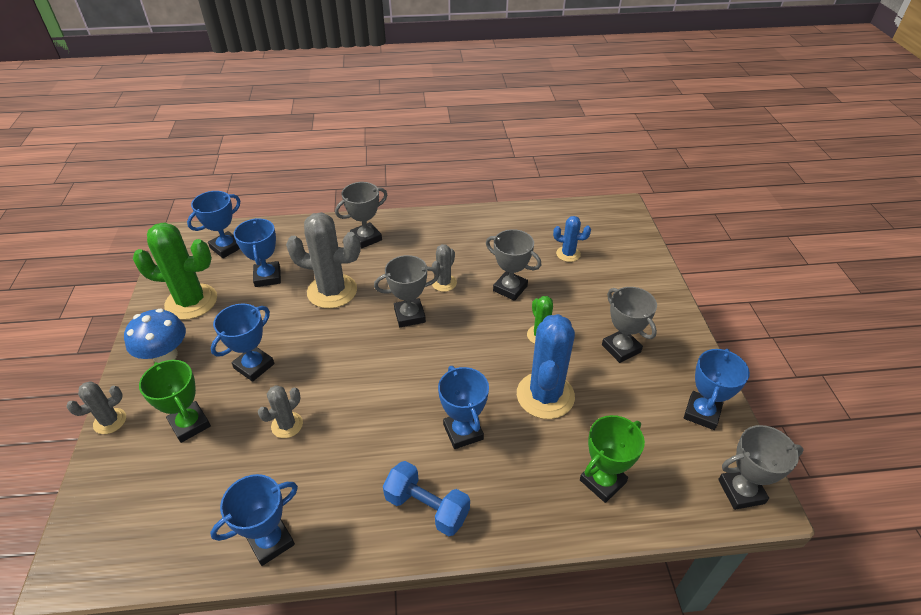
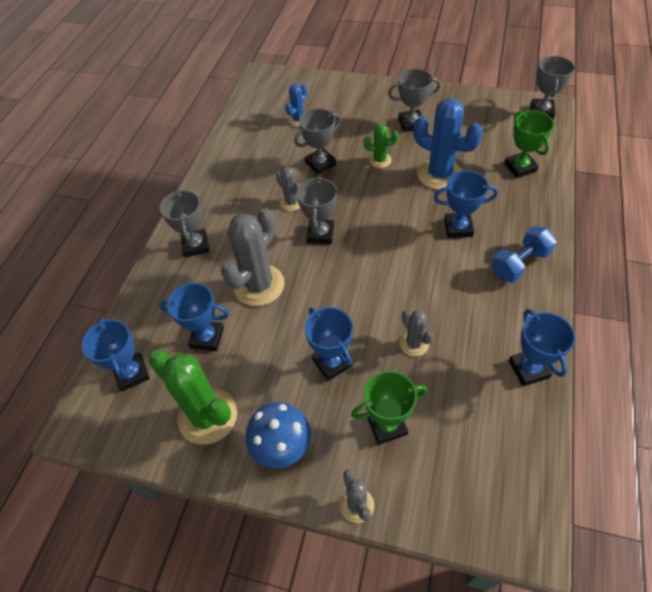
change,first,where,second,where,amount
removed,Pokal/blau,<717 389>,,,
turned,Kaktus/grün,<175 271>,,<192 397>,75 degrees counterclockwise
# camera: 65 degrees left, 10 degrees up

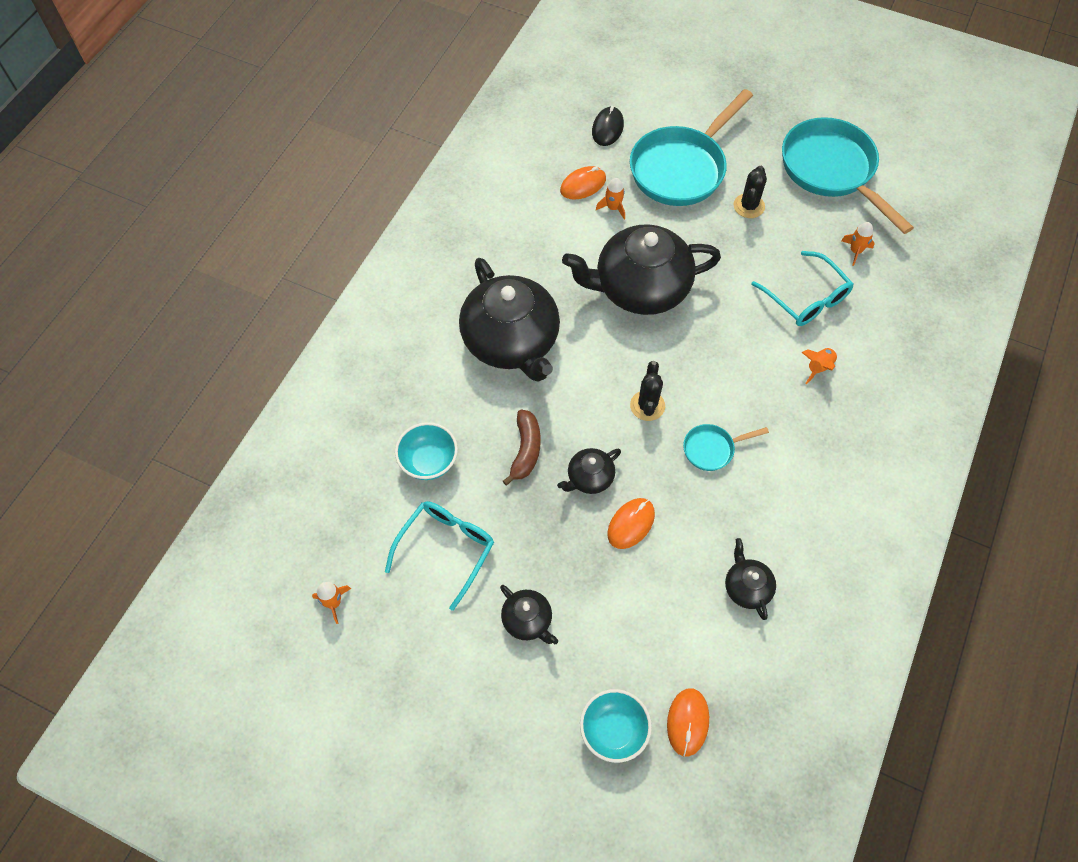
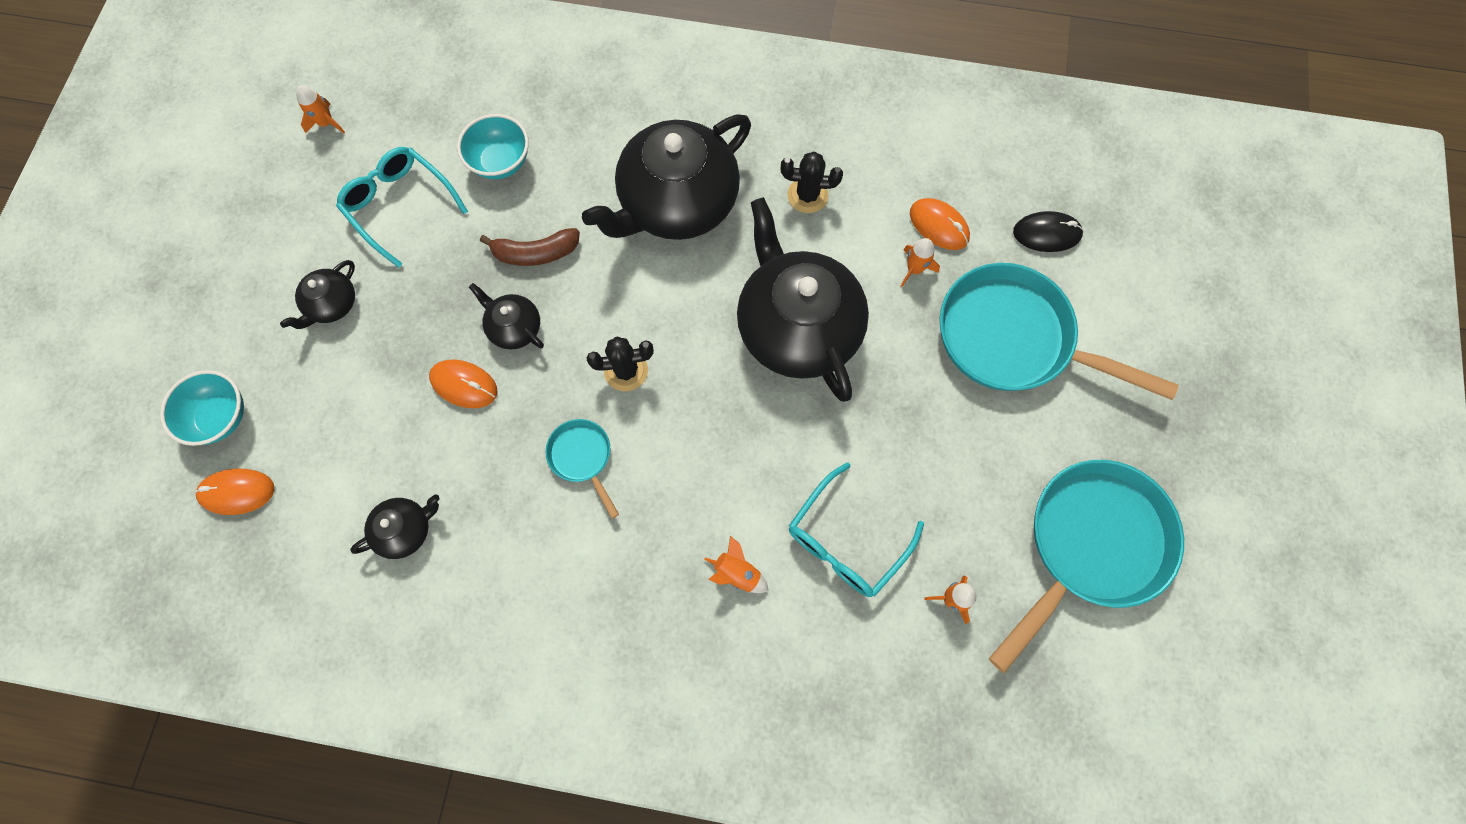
change,first,where,second,where,amount
moved,Kaktus/schwarz,<750 192>,,<812 182>,
turned,Brille/türkis,<439 556>,,<402 207>,150 degrees counterclockwise
# camera: 75 degrees right, 10 degrees up

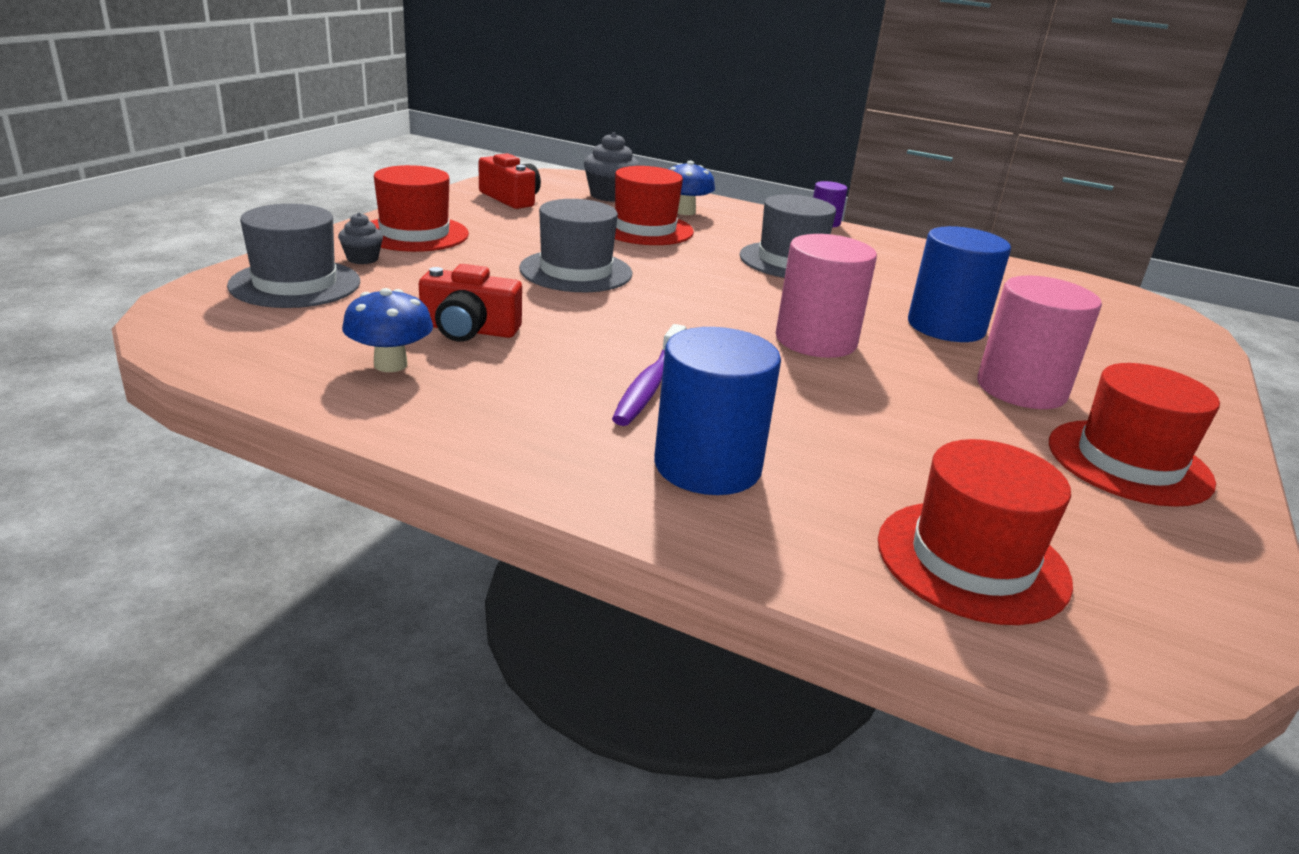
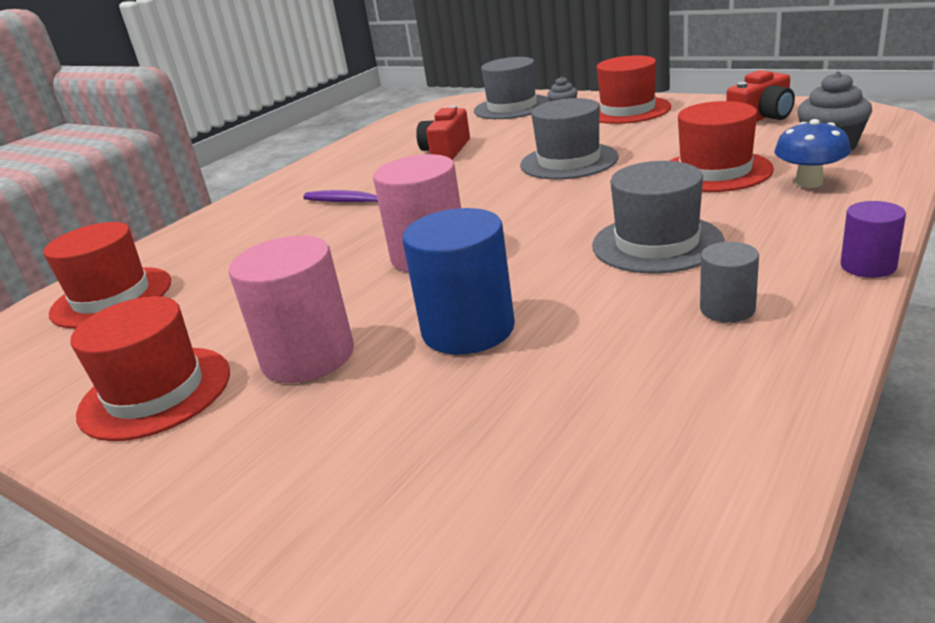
change,first,where,second,where,amount
removed,Pilz/blau,<387 330>,,,
removed,Vollzylinder/blau,<717 411>,,,
added,,,Vollzylinder/grau,<729 282>,
# camera: 105 degrees right, 0 degrees up

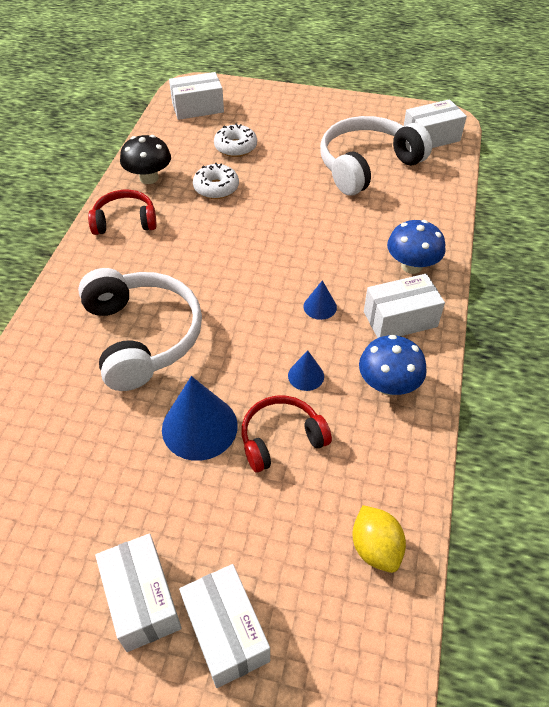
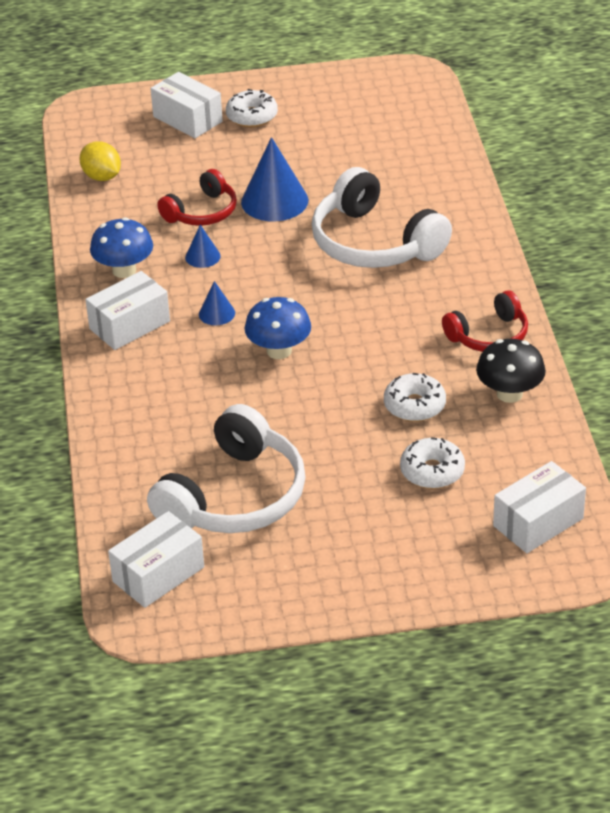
change,first,where,second,where,amount
moved,Pilz/blau,<416 247>,,<278 328>,
replaced,Schachtel/weiß,<138 592>,Donut/weiß,<252 108>,
# camera: 160 degrees right, 10 degrees down

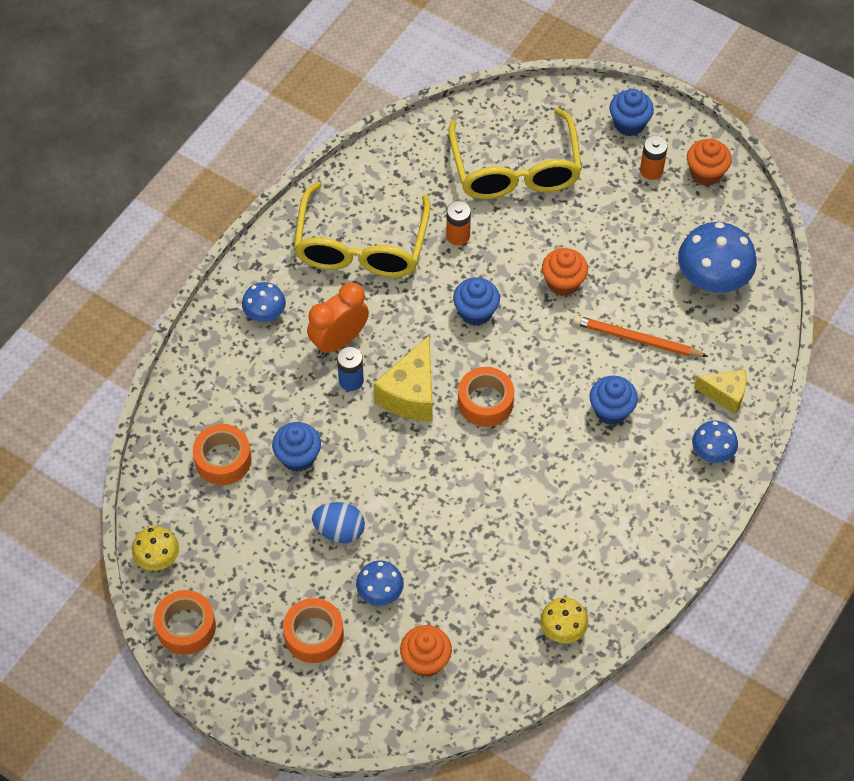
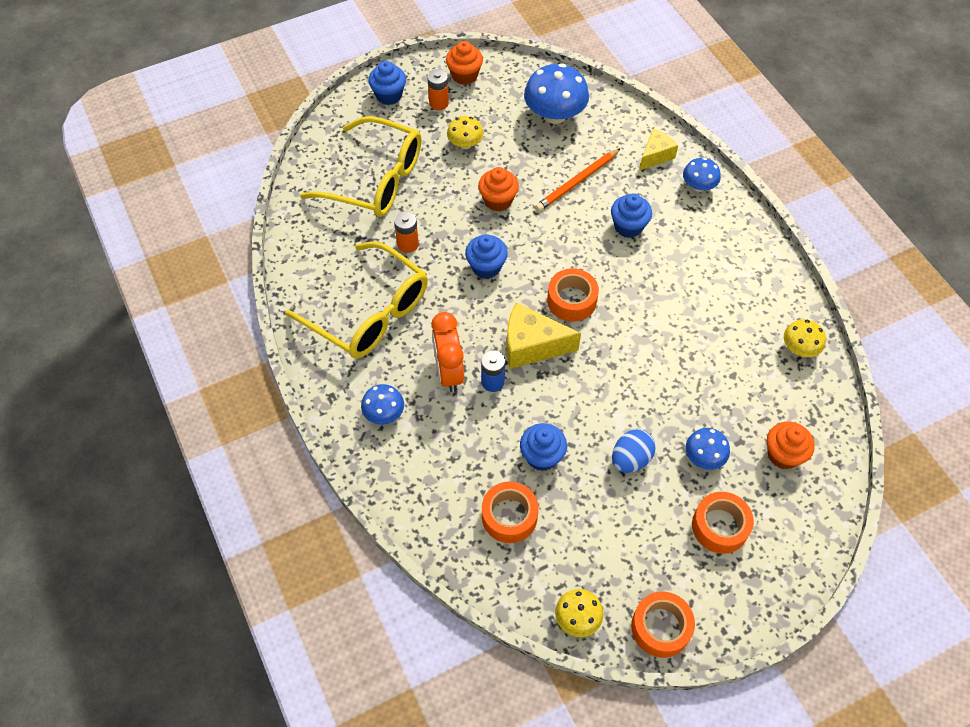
change,first,where,second,where,amount
added,,,Pilz/gelb,<465 132>,
turned,Käse/gelb,<403 378>,,<544 336>,135 degrees clockwise
# camera: 60 degrees left, 0 degrees up

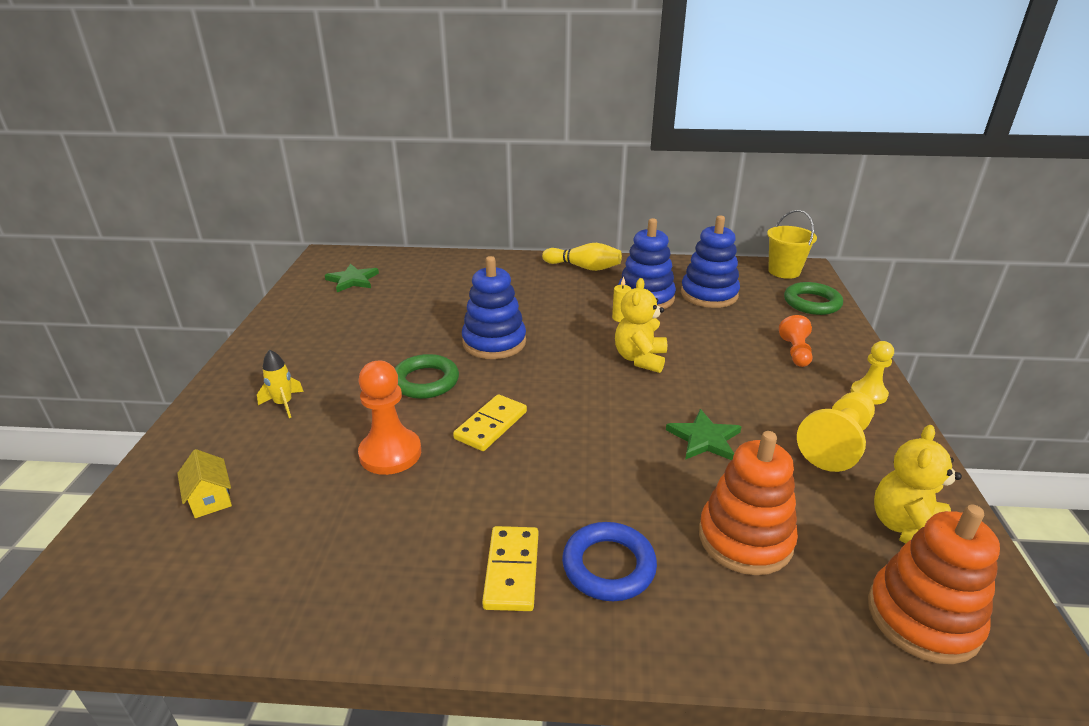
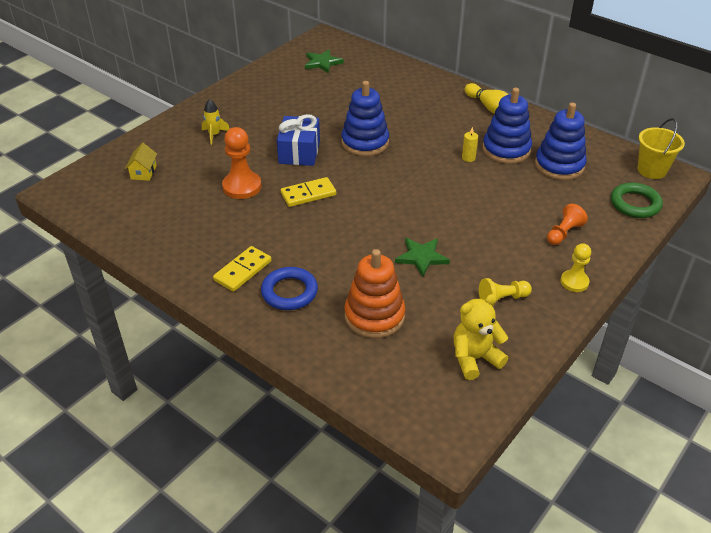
change,first,where,second,where,amount
removed,Teddybär/gelb,<641 325>,,,
removed,Stapelspielzeug/orange,<934 584>,,,
replaced,Ring/grün,<427 376>,Geschenk/blau,<298 140>,
resized,Bauer/gelb,<836 432>,,<505 292>,x0.63
# camera: 35 degrees right, 10 degrees up

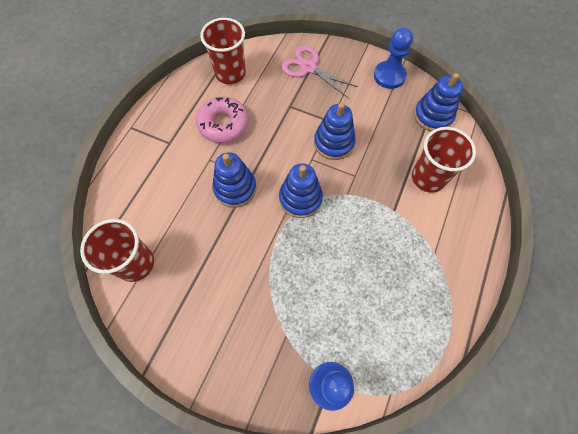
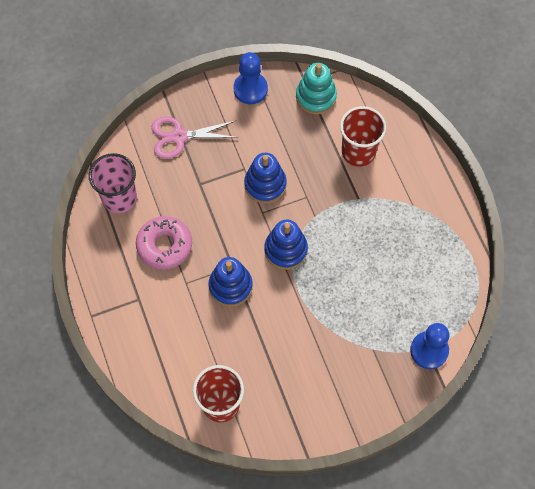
change,first,where,second,where,amount
recoloured,Becher/rot,<223 51>,Becher/rosa,<113 183>,
recoloured,Stapelspielzeug/blau,<438 102>,Stapelspielzeug/türkis,<316 89>,
# camera: 45 degrees left, 0 degrees up

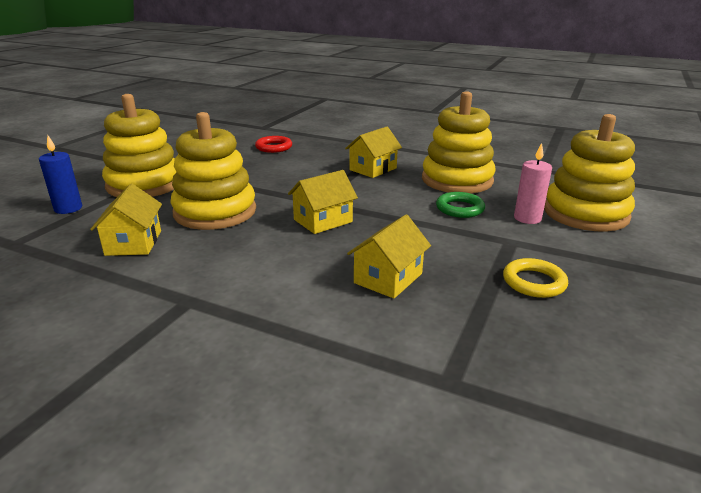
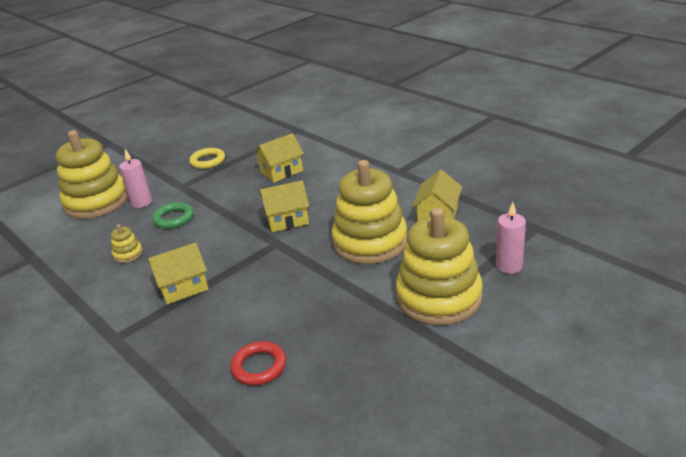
change,first,where,second,where,amount
recoloured,Kerze/blau,<60 174>,Kerze/rosa,<511 238>,
resized,Stapelspielzeug/gelb,<459 142>,,<127 243>,x0.40
# camera: 155 degrees left, 5 degrees up

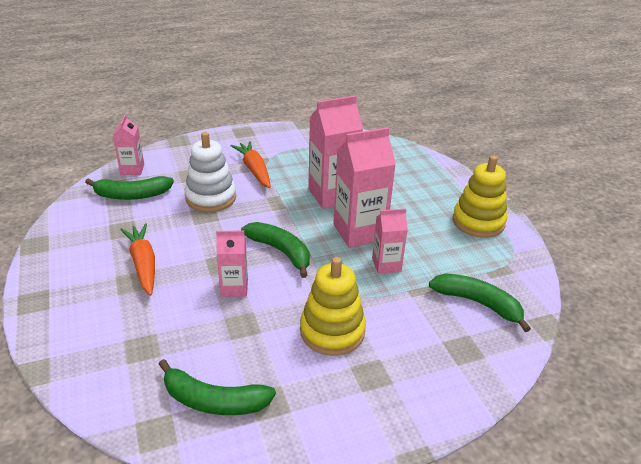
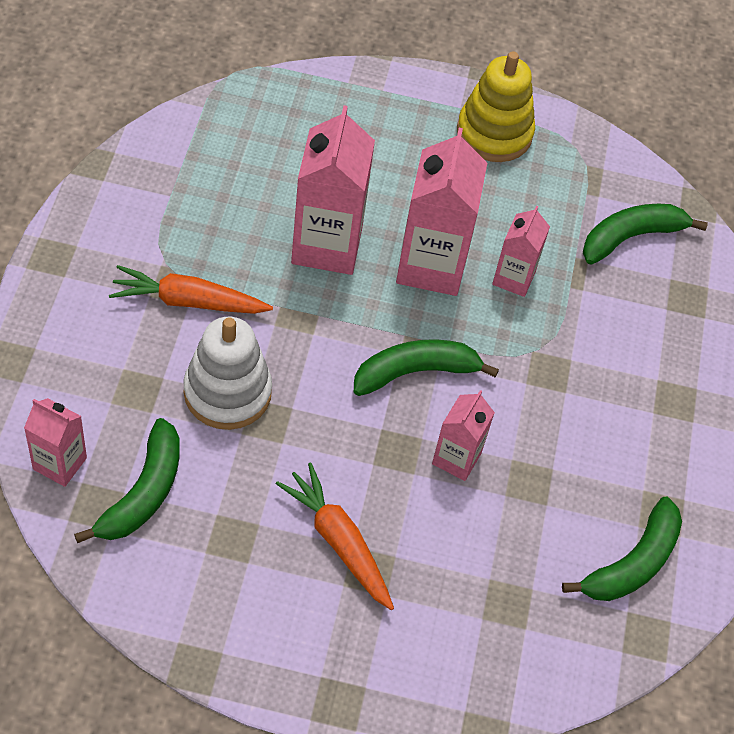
change,first,where,second,where,amount
removed,Stapelspielzeug/gelb,<333 306>,,,
turned,Karotte/orange,<137 259>,,<335 536>,45 degrees clockwise
# camera: 65 degrees left, 20 degrees up

